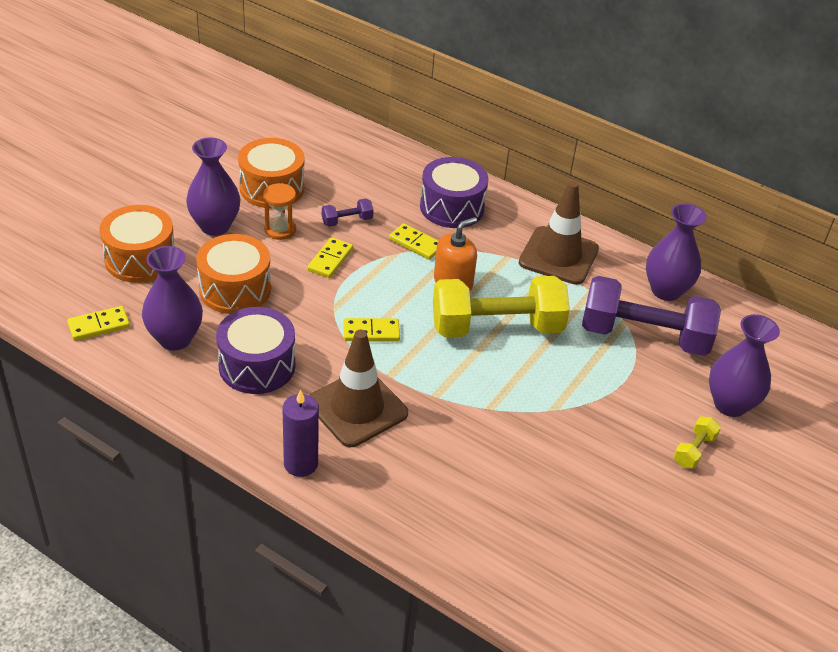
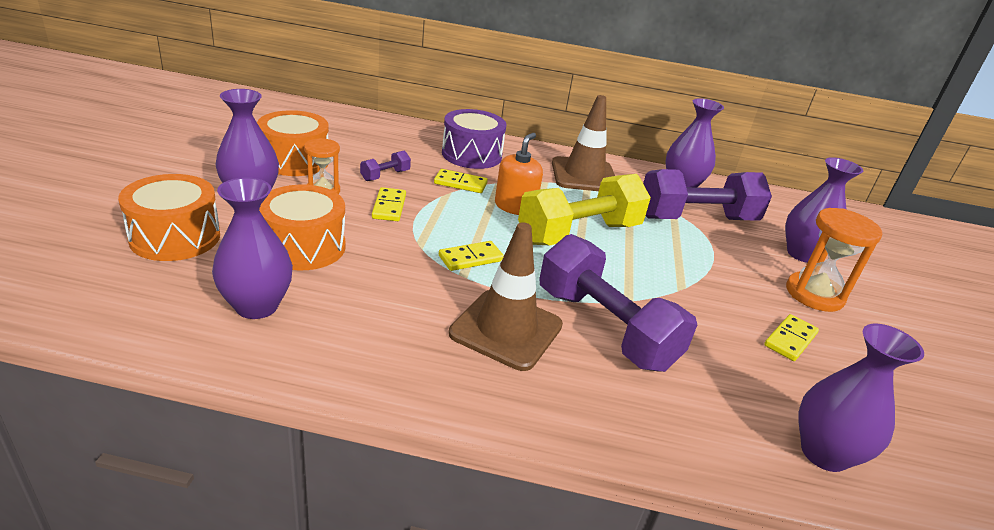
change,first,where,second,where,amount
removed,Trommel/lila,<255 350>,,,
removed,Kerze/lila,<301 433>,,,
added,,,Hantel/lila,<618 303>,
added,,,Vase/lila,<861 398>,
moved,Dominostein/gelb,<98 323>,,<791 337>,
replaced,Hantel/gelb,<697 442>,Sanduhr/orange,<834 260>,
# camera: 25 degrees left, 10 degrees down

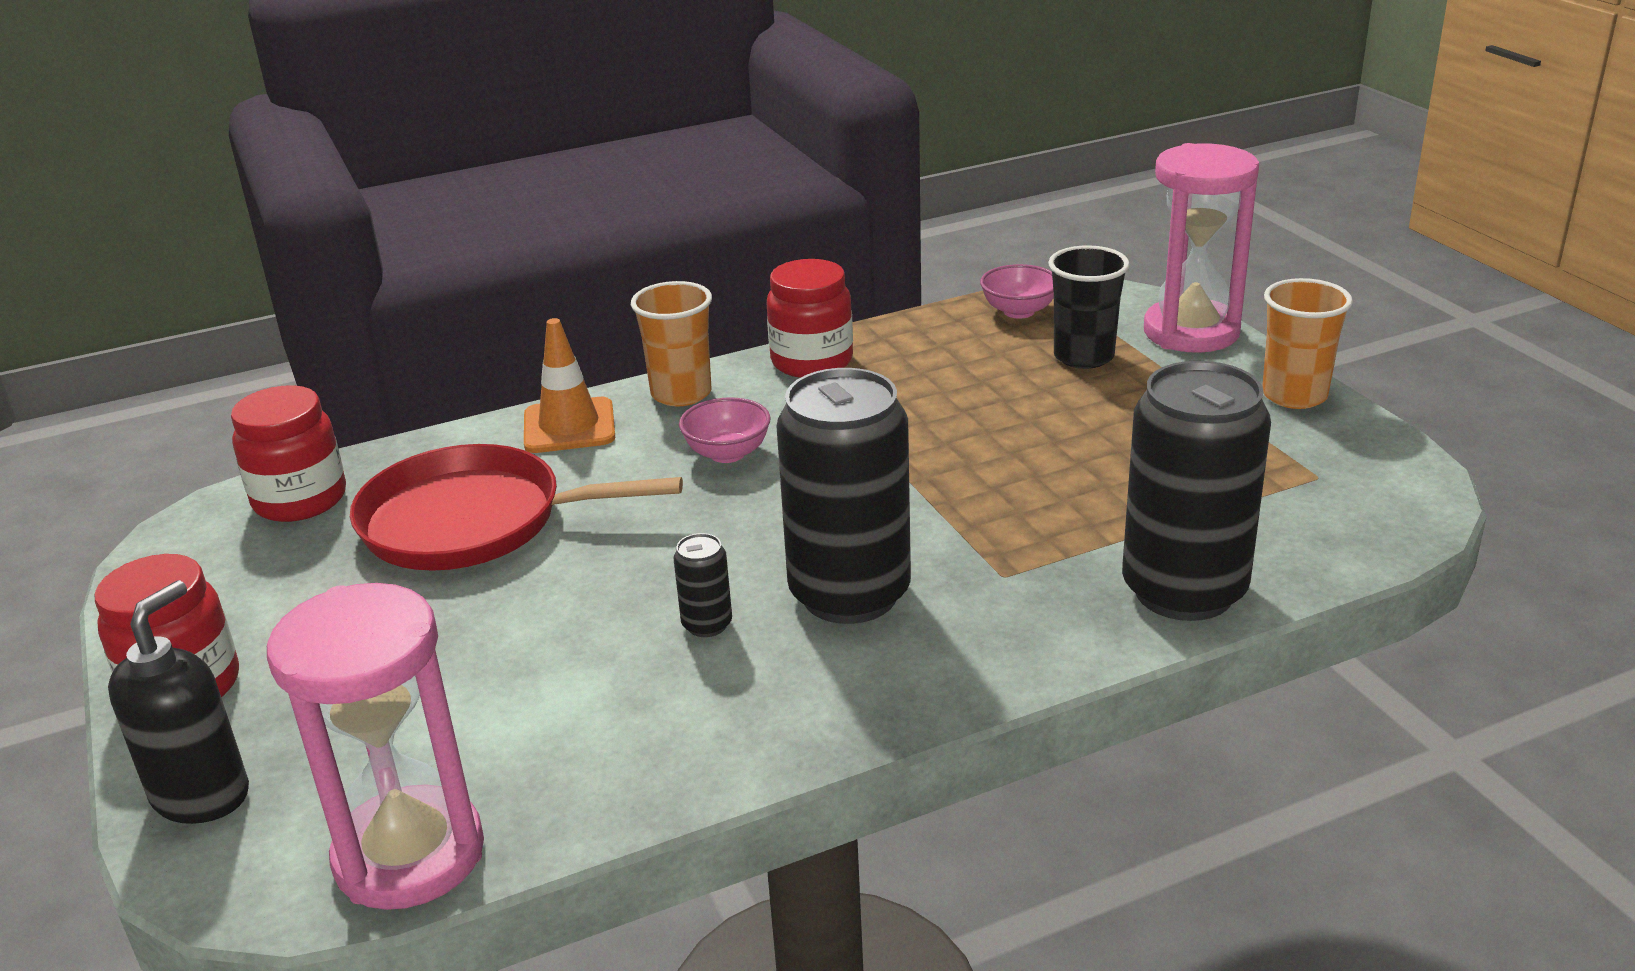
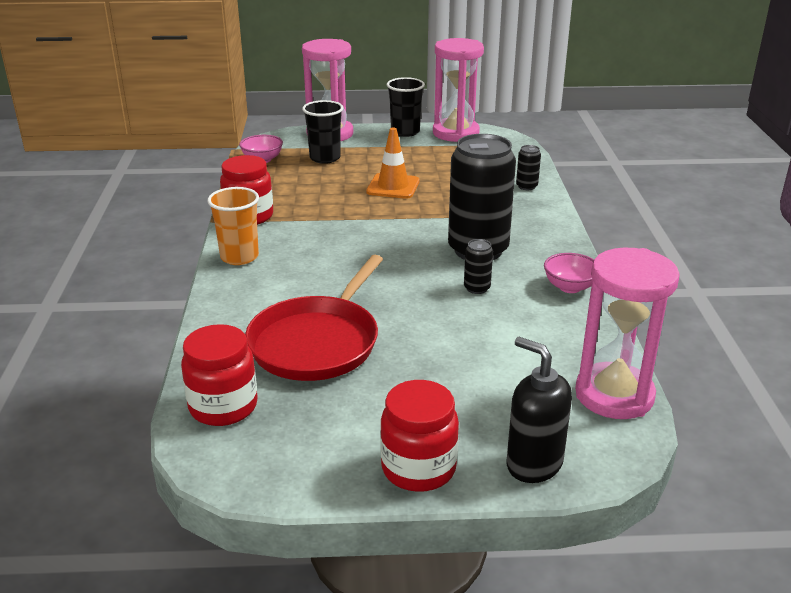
change,first,where,second,where,amount
added,,,Sanduhr/rosa,<458 90>,
moved,Leitkegel/orange,<569 385>,,<393 163>,
moved,Schüssel/rosa,<725 430>,,<569 273>,
recoloured,Becher/orange,<1307 343>,Becher/schwarz,<405 107>,
resized,Dose/schwarz,<1196 491>,,<528 167>,x0.41
# camera: 70 degrees left, 0 degrees up

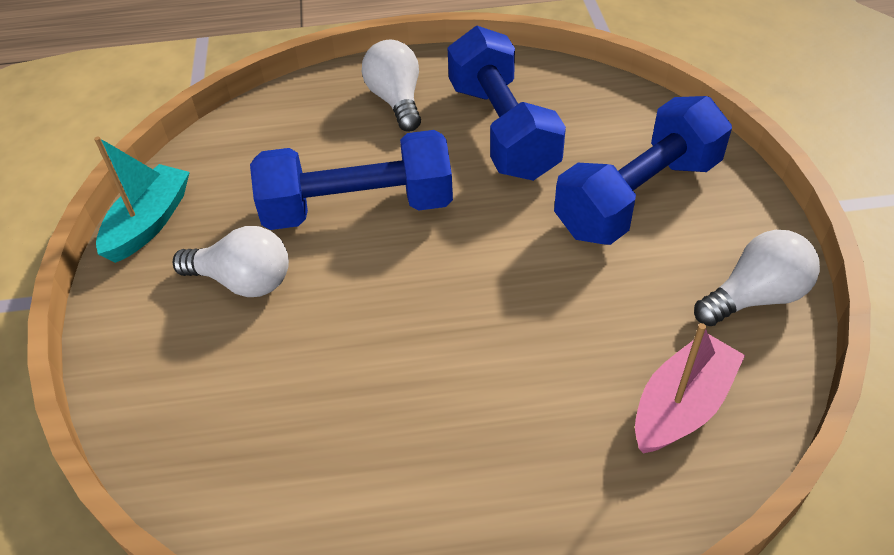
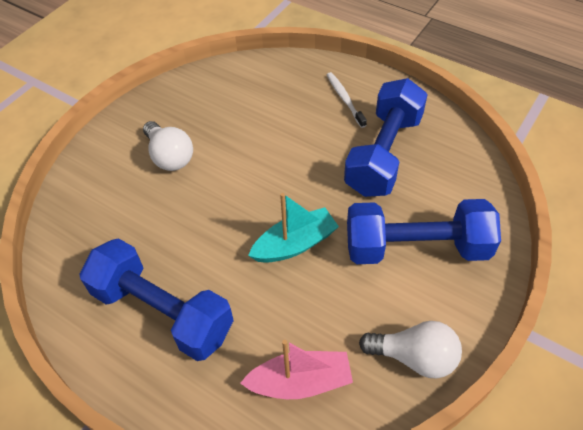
change,first,where,second,where,amount
moved,Boot/türkis,<142 199>,,<293 228>,
moved,Hantel/blau,<351 180>,,<156 299>,
replaced,Glühbirne/weiß,<391 85>,Zahnbürste/weiß,<347 100>,
# camera: 40 degrees right, 5 degrees up

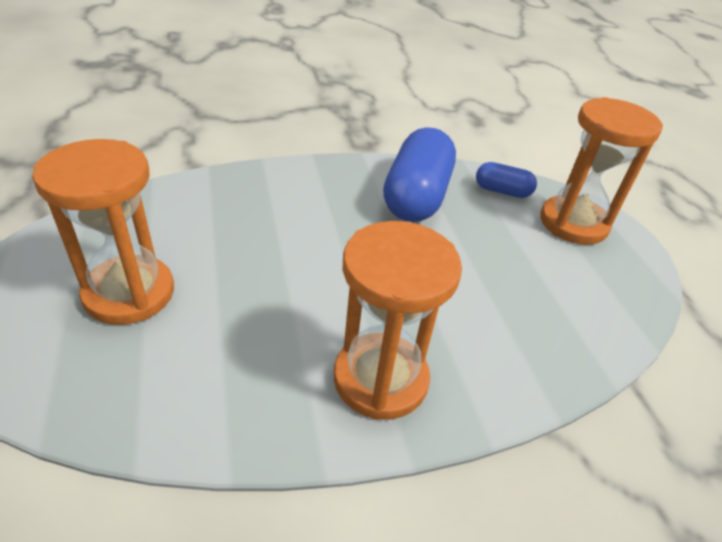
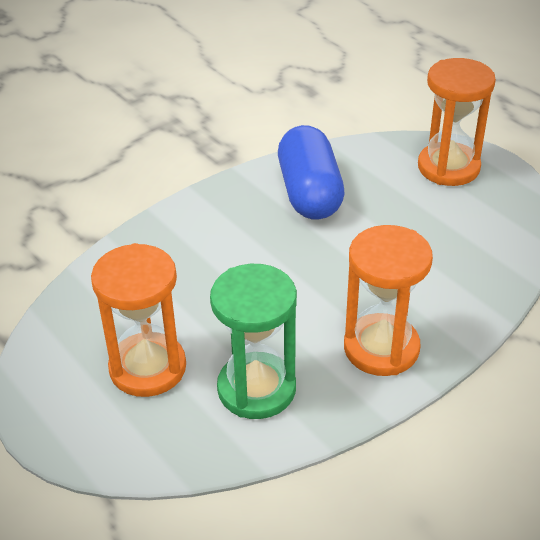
change,first,where,second,where,amount
removed,Kapsel/blau,<506 180>,,,
added,,,Sanduhr/grün,<253 341>,
# camera: 20 degrees left, 0 degrees up

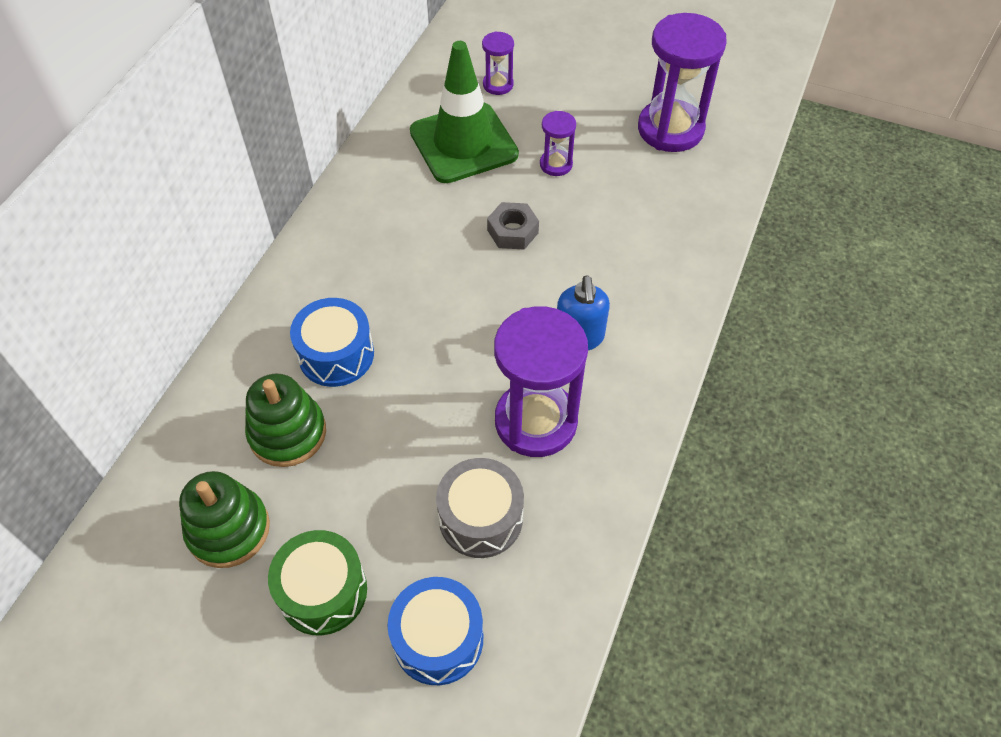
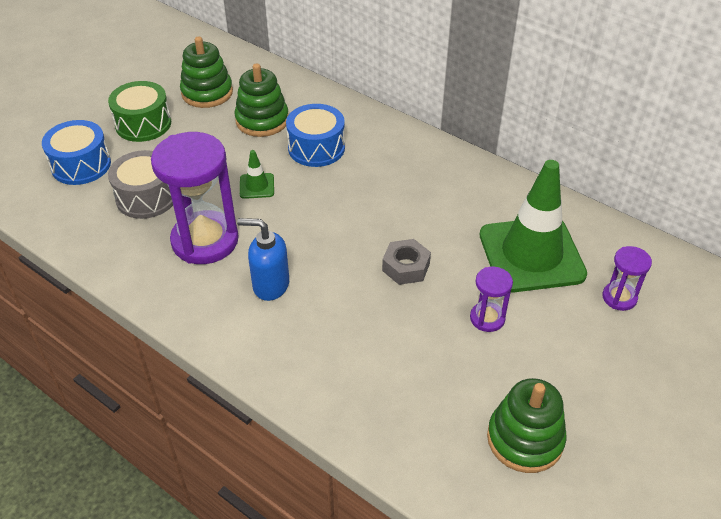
change,first,where,second,where,amount
added,,,Leitkegel/grün,<257 174>,
replaced,Sanduhr/lila,<682 82>,Stapelspielzeug/grün,<527 425>,
# camera: 105 degrees right, 10 degrees down

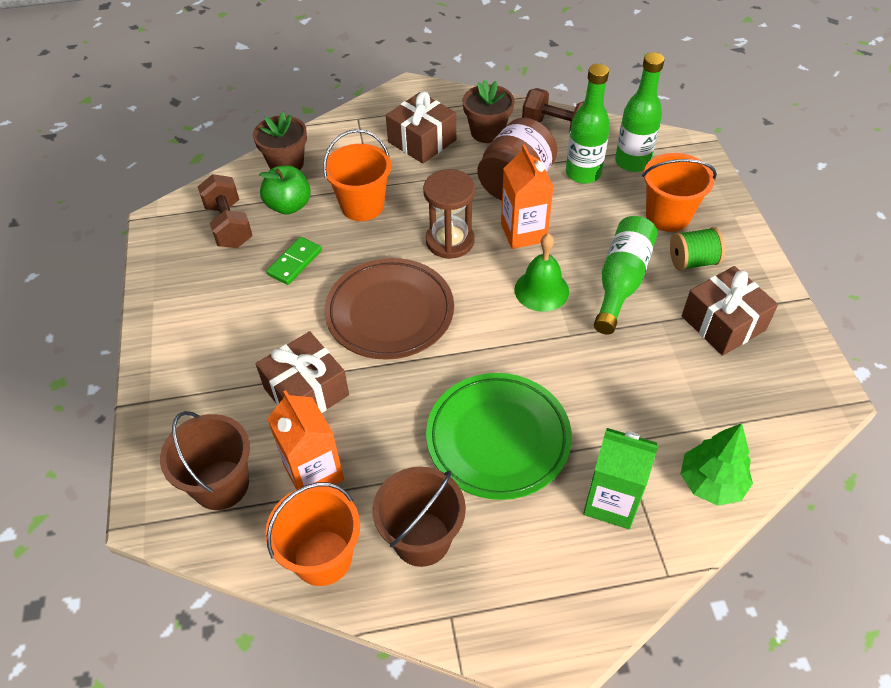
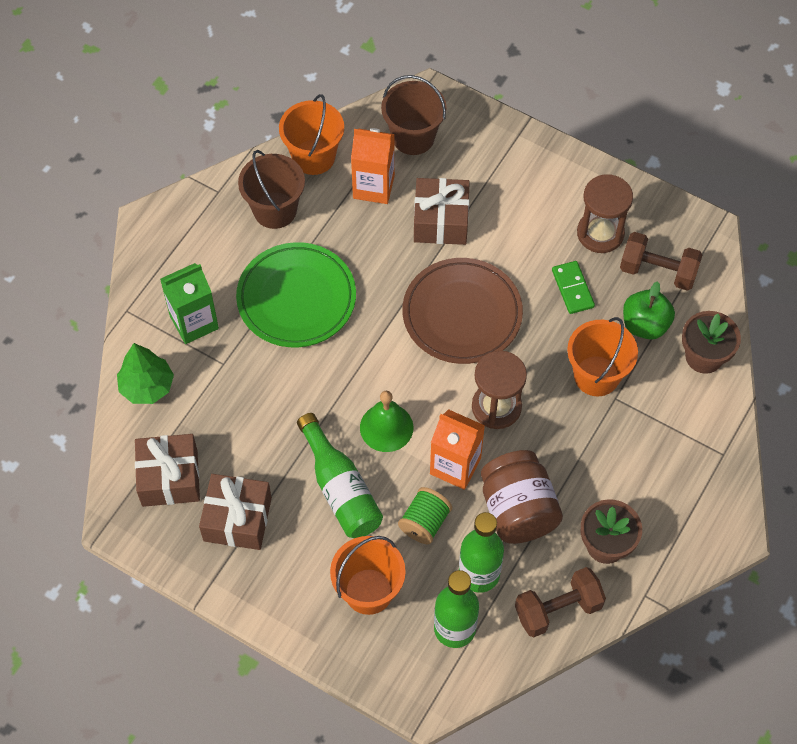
change,first,where,second,where,amount
added,,,Sanduhr/braun,<605 213>,
moved,Geschenk/braun,<421 127>,,<167 470>,
moved,Garnrolle/grün,<697 249>,,<425 515>,
# camera: 130 degrees right, 10 degrees up

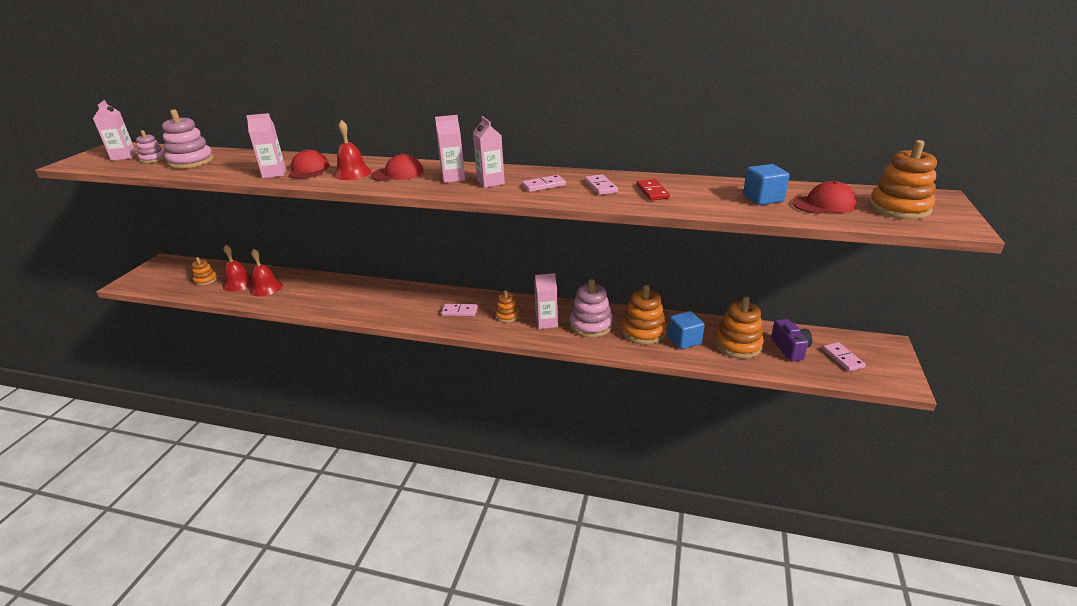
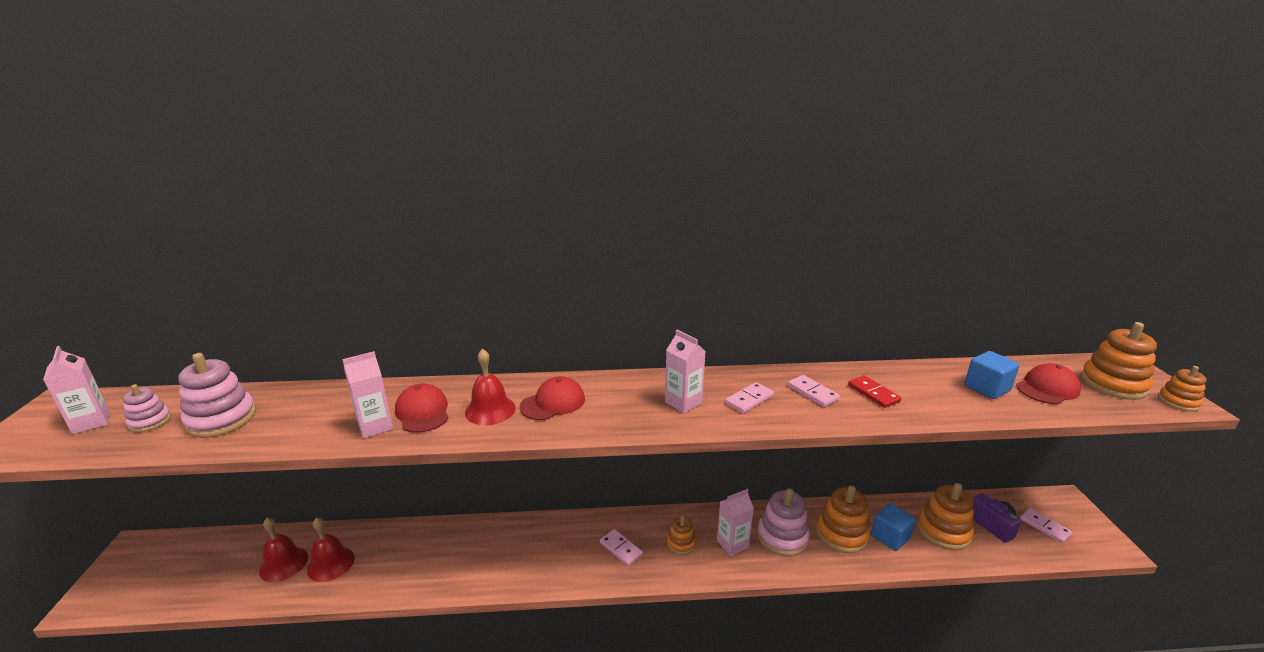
change,first,where,second,where,amount
removed,Getränkekarton/rosa,<450 149>,,,
moved,Stapelspielzeug/orange,<204 271>,,<1182 389>,
turned,Dominostein/rosa,<459 310>,,<621 547>,60 degrees clockwise
# camera: 20 degrees left, 5 degrees down

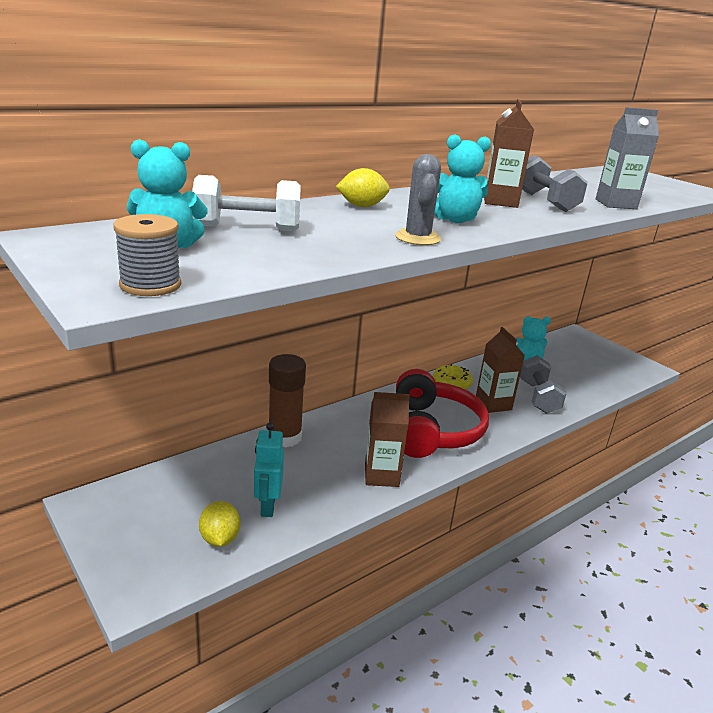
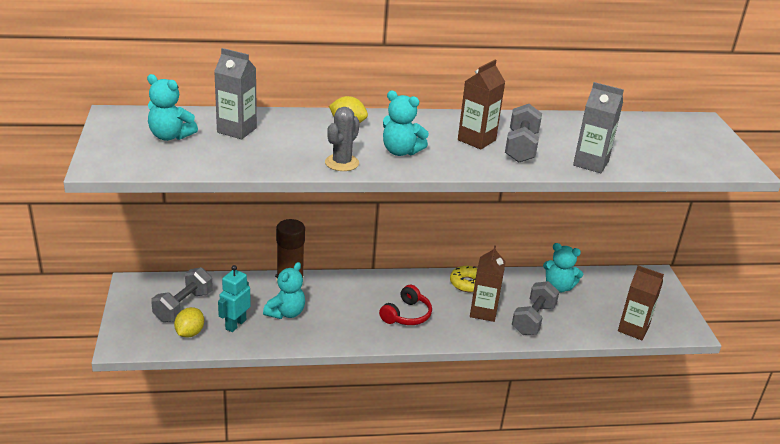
change,first,where,second,where,amount
removed,Garnrolle/grau,<147 255>,,,
added,,,Hantel/grau,<182 294>,
added,,,Teddybär/türkis,<284 290>,
moved,Getränkekarton/braun,<387 439>,,<641 302>,
replaced,Hantel/weiß,<246 203>,Getränkekarton/grau,<235 93>,
resized,Kopfhörer/rot,<442 413>,,<405 305>,x0.55
# camera: 30 degrees right, 5 degrees up

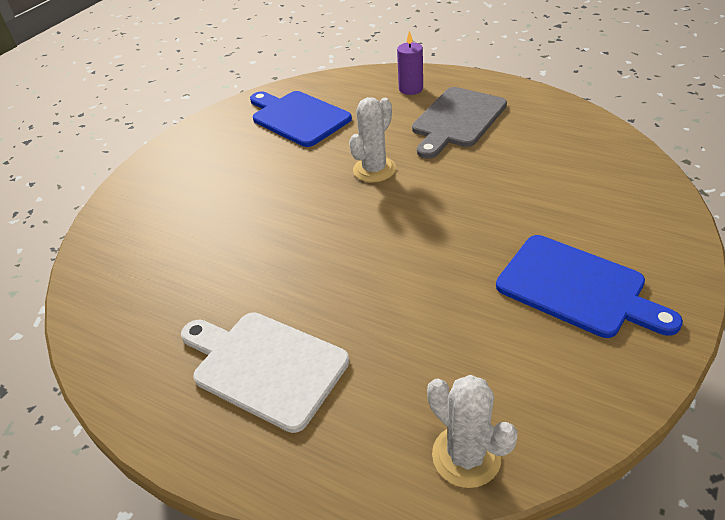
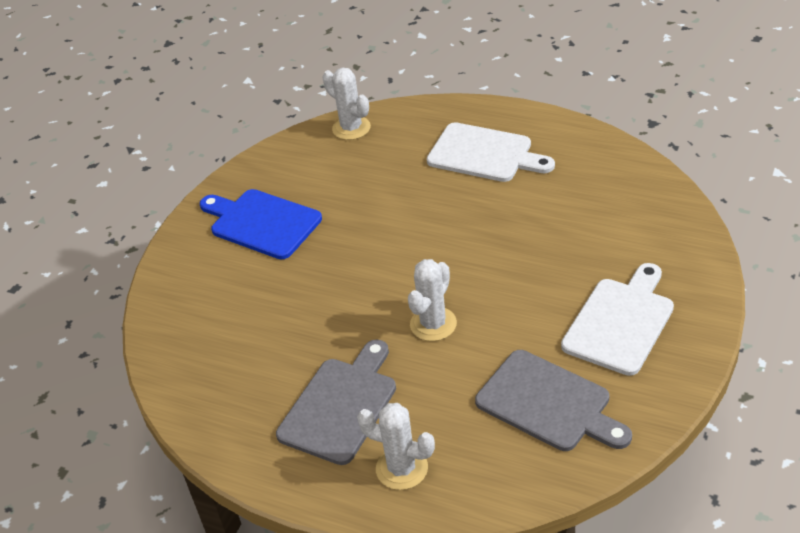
change,first,where,second,where,amount
added,,,Schneidebrett/weiß,<617 319>,
replaced,Kerze/lila,<410 62>,Kaktus/weiß,<396 446>,
recoloured,Schneidebrett/blau,<301 119>,Schneidebrett/grau,<553 400>,
# camera: 175 degrees right, 0 degrees up

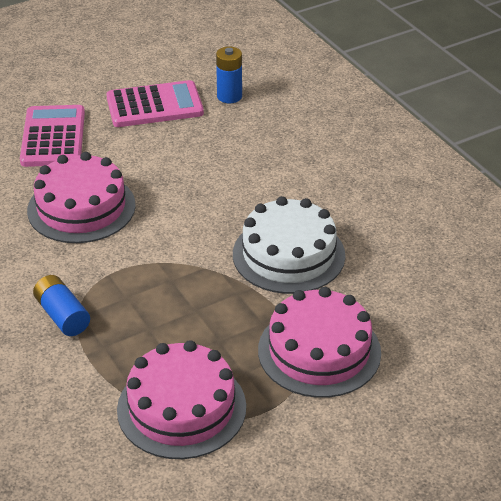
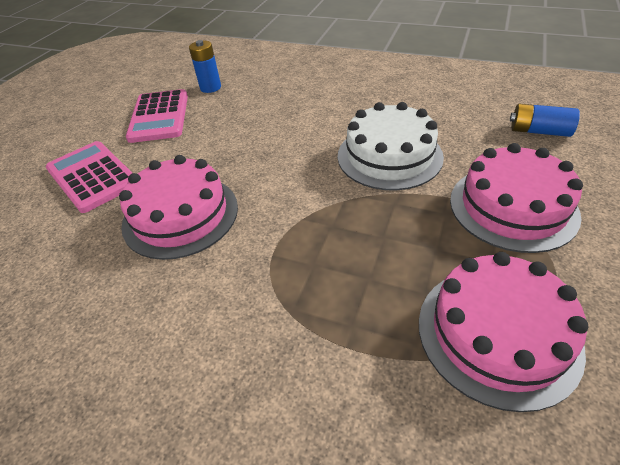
change,first,where,second,where,amount
moved,Batterie/blau,<61 305>,,<545 120>,
turned,Taschenrechner/rosa,<155 103>,,<157 116>,135 degrees clockwise
# camera: 35 degrees left, 5 degrees up

